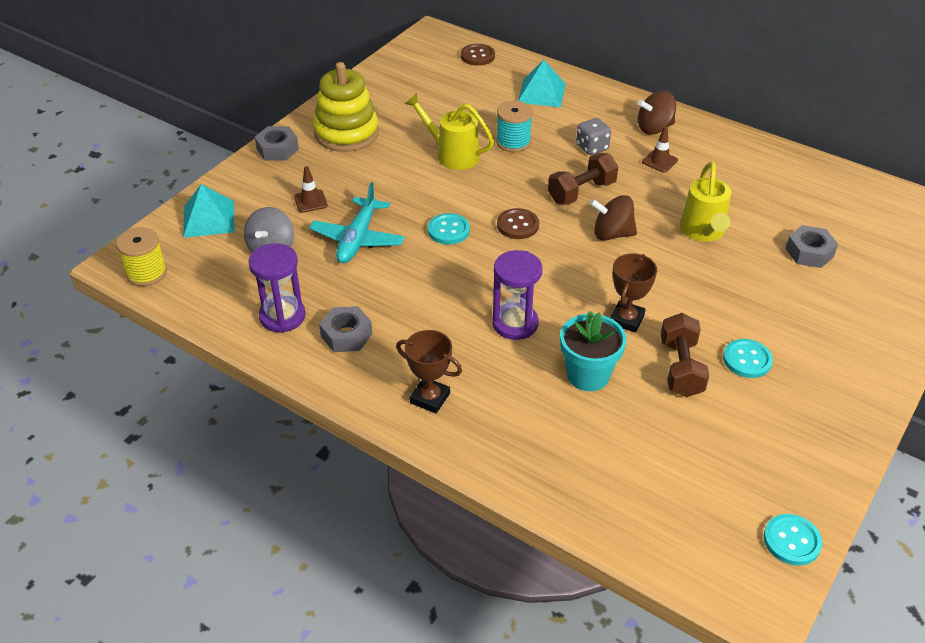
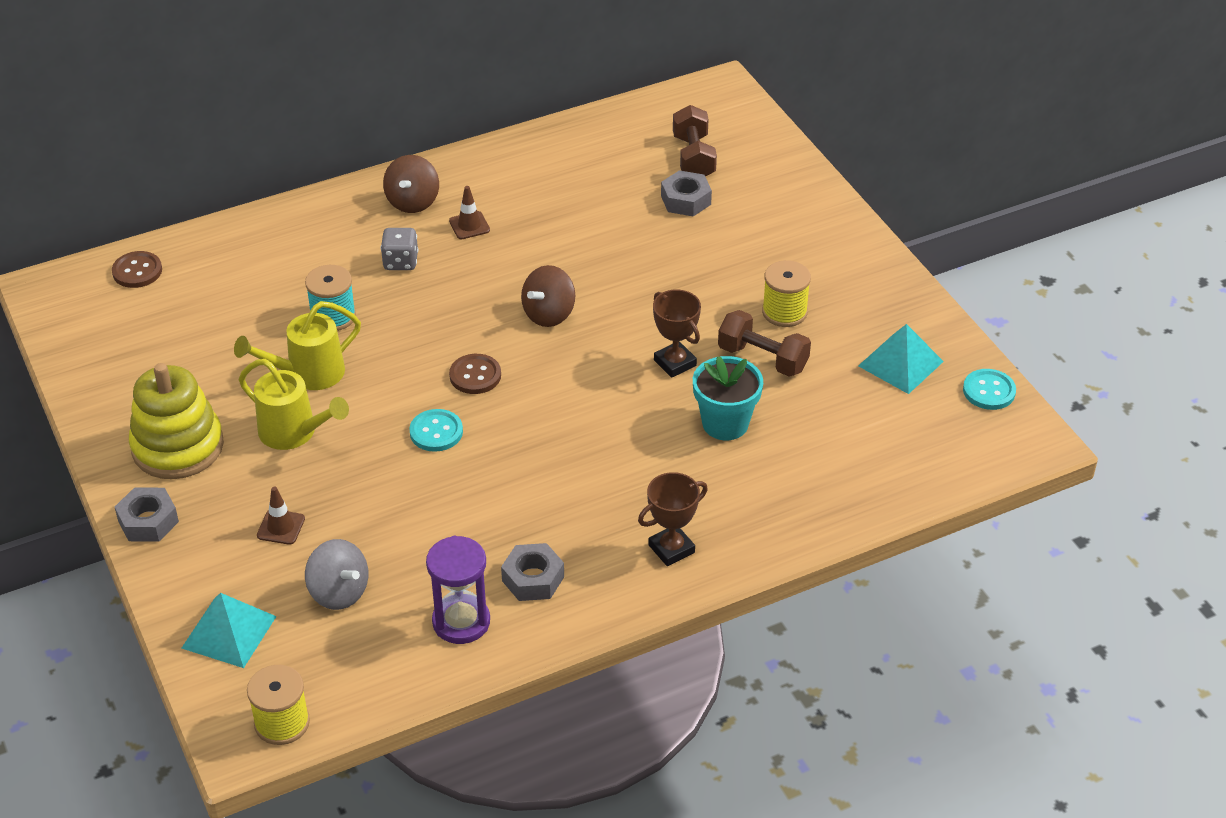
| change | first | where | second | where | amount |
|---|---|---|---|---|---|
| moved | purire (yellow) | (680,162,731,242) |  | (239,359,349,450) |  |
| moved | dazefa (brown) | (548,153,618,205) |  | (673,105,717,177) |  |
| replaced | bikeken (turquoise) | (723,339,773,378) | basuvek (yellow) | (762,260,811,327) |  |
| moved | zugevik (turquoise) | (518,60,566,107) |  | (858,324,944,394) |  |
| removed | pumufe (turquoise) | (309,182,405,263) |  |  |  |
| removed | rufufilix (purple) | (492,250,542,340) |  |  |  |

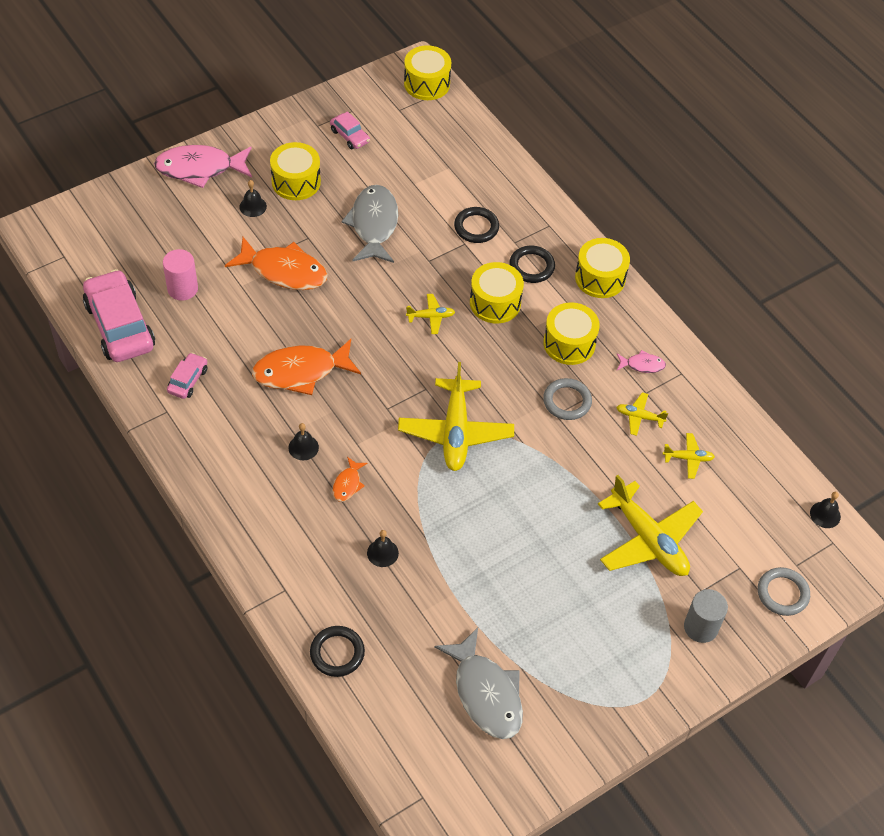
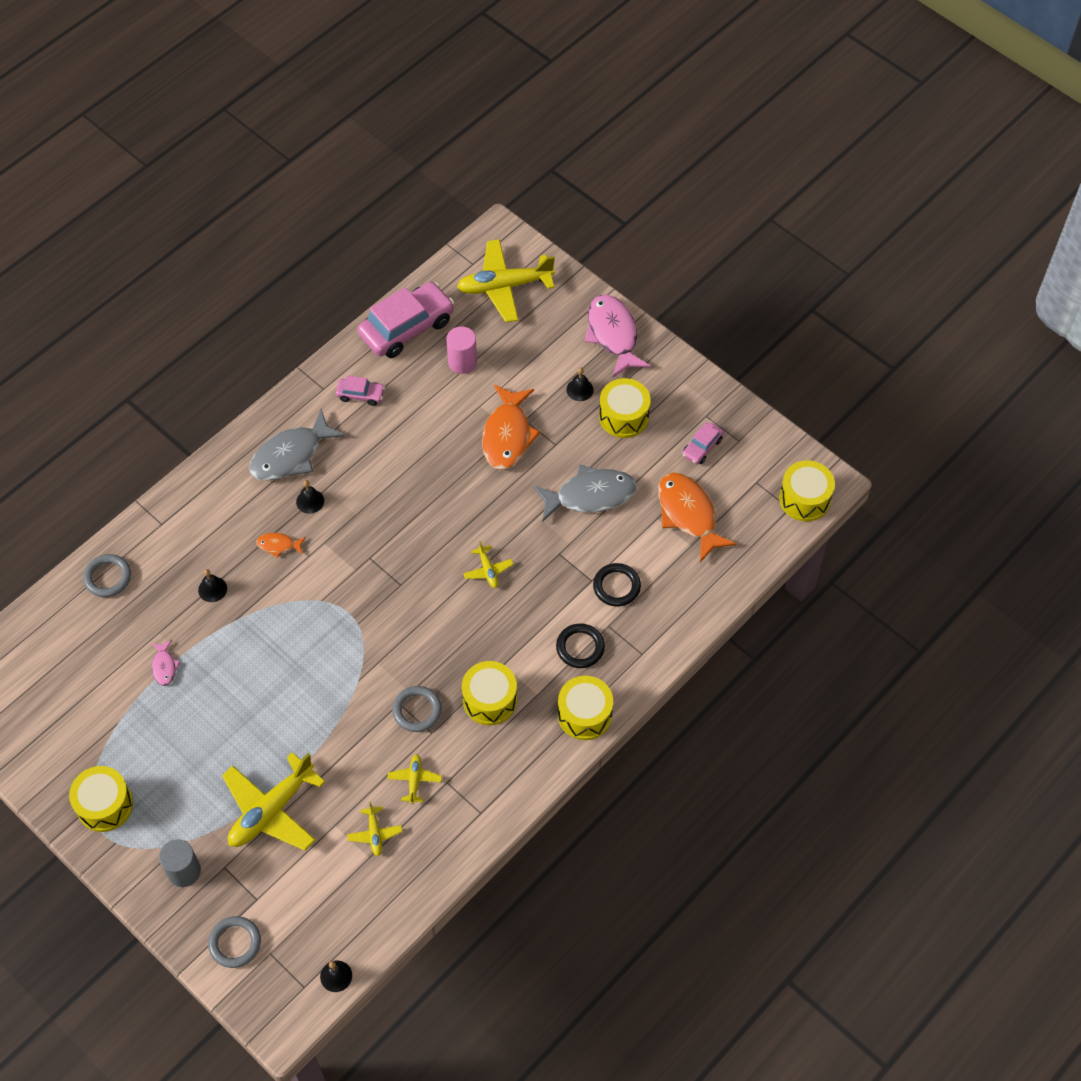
| change | first | where | second | where | amount |
|---|---|---|---|---|---|
| moved | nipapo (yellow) | (470,262,524,323) |  | (69,766,133,832) |  |
| recoloured | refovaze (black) | (310,626,365,677) | refovaze (grey) | (83,554,131,597) |  |
| moved | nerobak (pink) | (617,350,666,373) |  | (151,640,180,686) |  |
| moved | nerobak (grey) | (434,628,523,739) |  | (249,409,346,481) |  |
| moved | pumufe (yellow) | (398,362,514,471) |  | (457,239,555,323) |  |
| moved | nerobak (orange) | (252,339,361,395) |  | (658,473,737,562) |  |

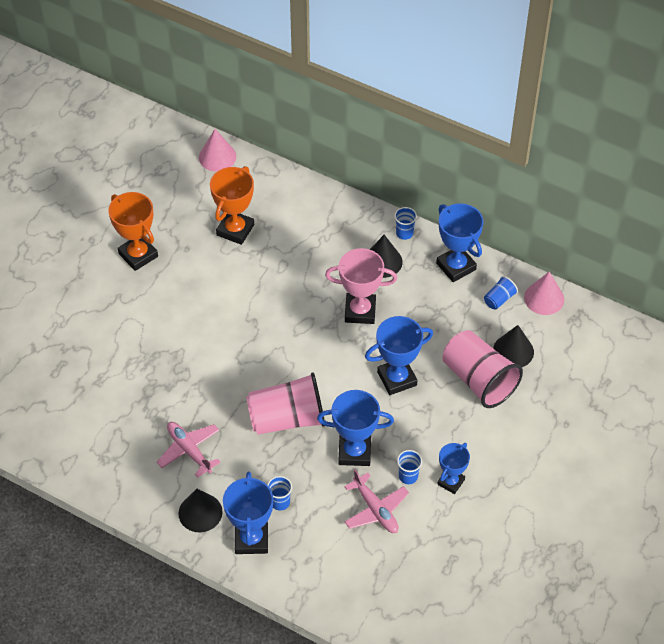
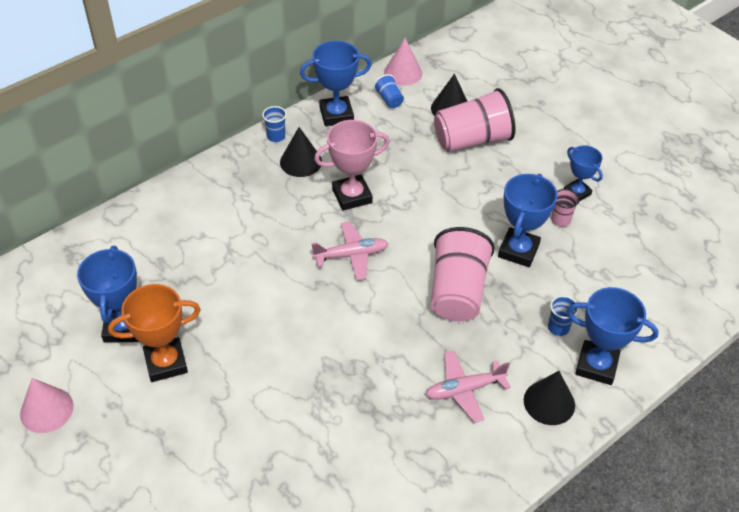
| change | first | where | second | where | amount |
|---|---|---|---|---|---|
| moved | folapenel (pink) | (199,129,236,172) |  | (20,378,74,433) |  |
| moved | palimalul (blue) | (365,316,433,395) |  | (77,246,139,343) |  |
| moved | pumufe (pink) | (344,469,409,533) |  | (312,222,389,280) |  |
| turned | palimalul (pink) | (325,248,397,324) |  | (314,120,389,211) | 45 degrees clockwise |
| recoloured | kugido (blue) | (397,450,422,484) | kugido (pink) | (551,189,579,227) |  |
| removed | palimalul (orange) | (210,166,254,245) |  |  |  |

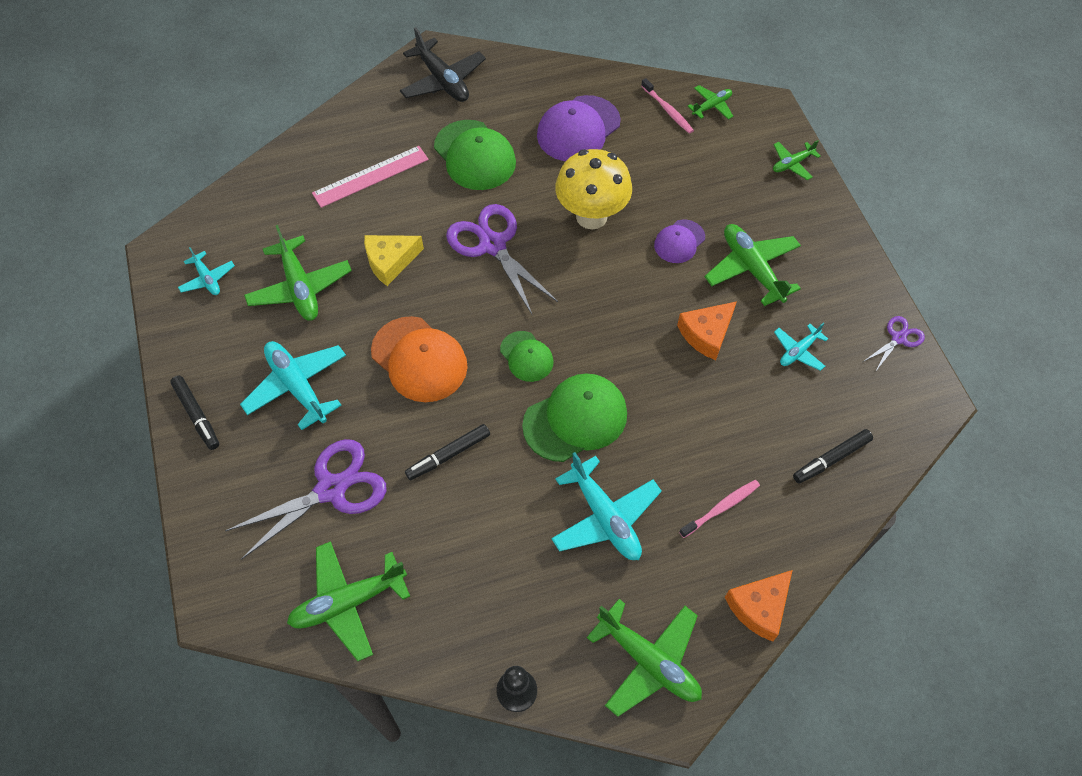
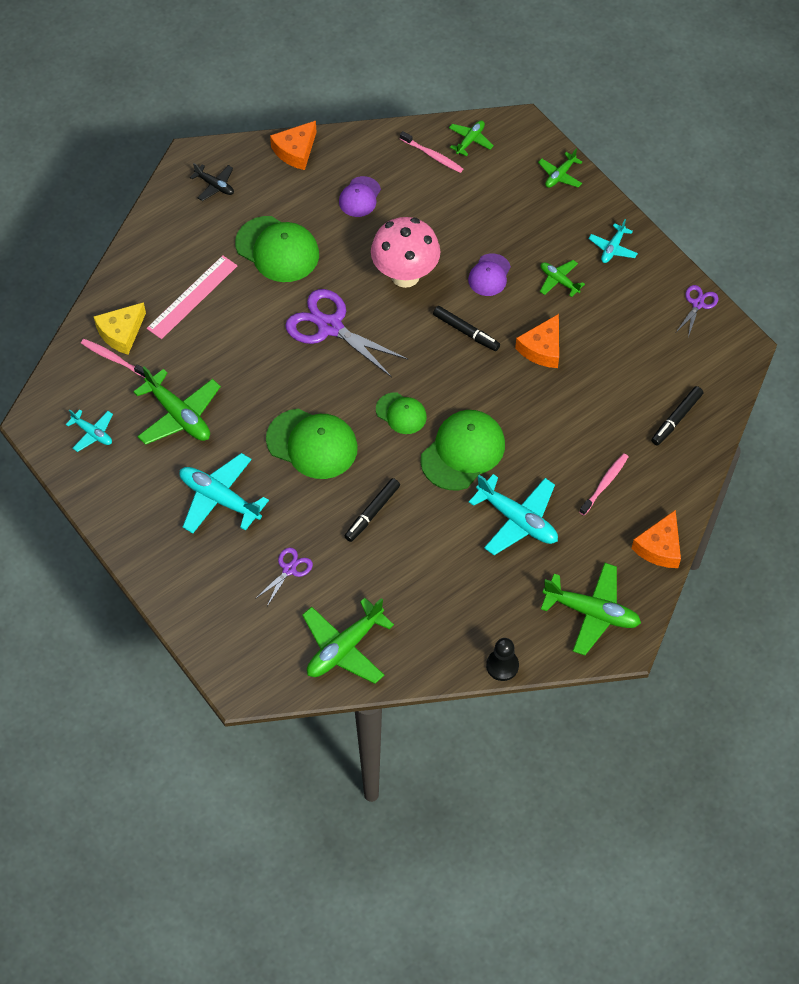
| change | first | where | second | where | amount |
|---|---|---|---|---|---|
| added |  |  | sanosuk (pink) | (81,339,145,378) |  |
| moved | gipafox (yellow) | (364,235,424,286) |  | (94,302,146,355) |  |
| resized | pumufe (black) | (400,27,486,102) |  | (190,163,234,201) | x0.55 |
| resized | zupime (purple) | (225,439,387,560) |  | (255,548,313,606) | x0.50 |
| recoloured | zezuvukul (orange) | (371,316,468,402) | zezuvukul (green) | (266,409,358,479) |  |
| added |  |  | gipafox (orange) | (270,121,316,170) |  |
| resized | zezuvukul (purple) | (537,95,621,161) |  | (339,176,381,217) | x0.58 |
| recoloured | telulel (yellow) | (555,149,632,229) | telulel (pink) | (371,217,441,288) |  |
| moved | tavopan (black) | (170,376,219,450) |  | (433,306,500,351) |  |
| resized | pumufe (green) | (705,224,801,306) |  | (540,260,585,297) | x0.55 |
| moved | pumufe (turquoise) | (774,323,828,371) |  | (588,219,638,263) |  |

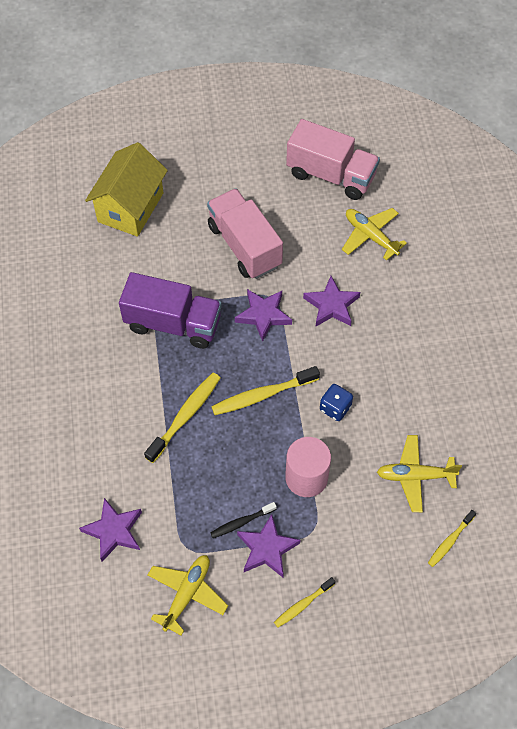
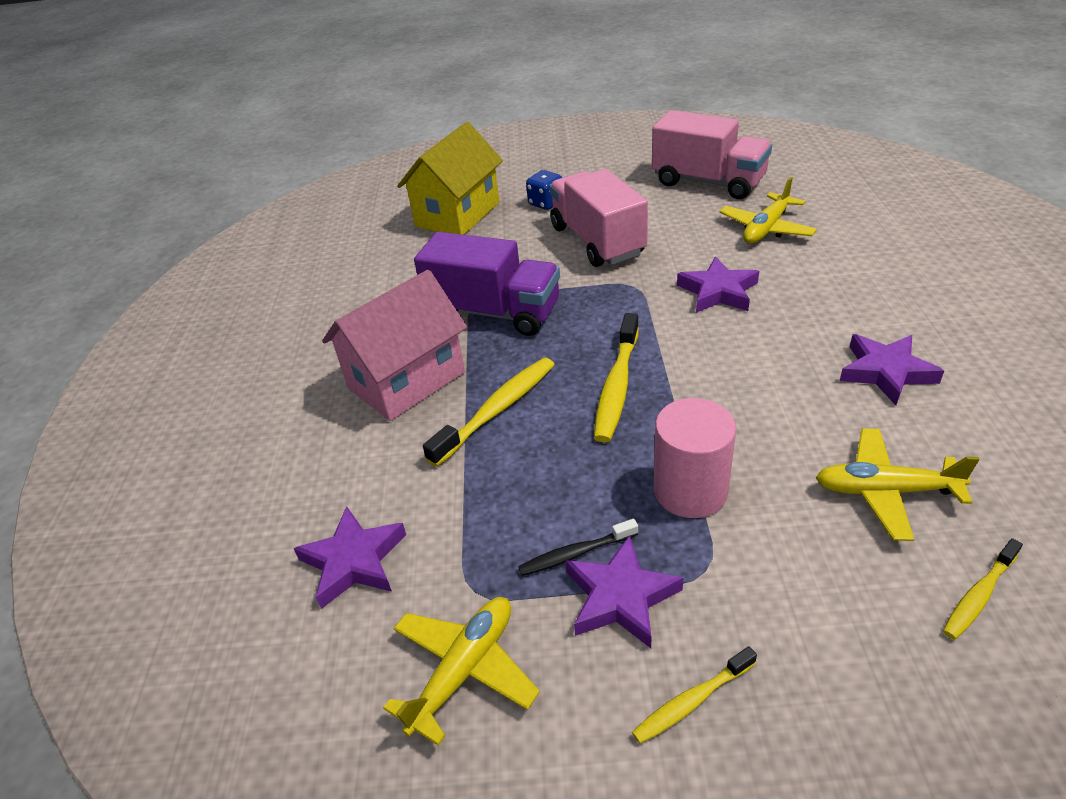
| change | first | where | second | where | amount |
|---|---|---|---|---|---|
| added |  |  | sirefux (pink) | (322,270,467,421) |  |
| moved | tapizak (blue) | (320,384,353,421) |  | (526,170,562,210) |  |
| turned | sanosuk (yellow) | (211,366,320,415) |  | (594,313,639,442) | 60 degrees counterclockwise |
| turned | pumufe (yellow) | (342,208,407,261) |  | (719,177,817,243) | 105 degrees counterclockwise |
| moved | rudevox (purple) | (235,289,292,342) |  | (840,334,944,405) |  |

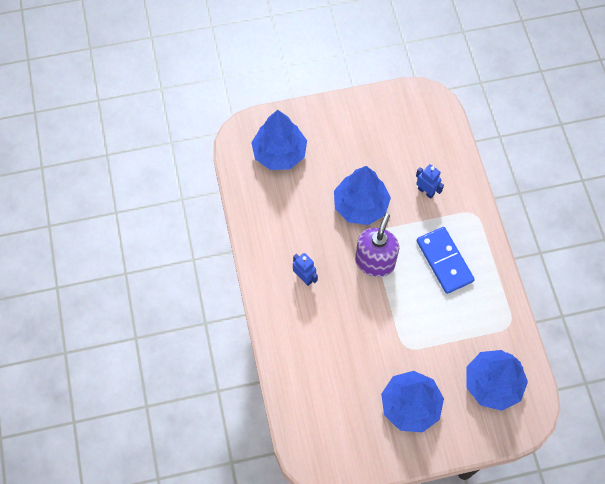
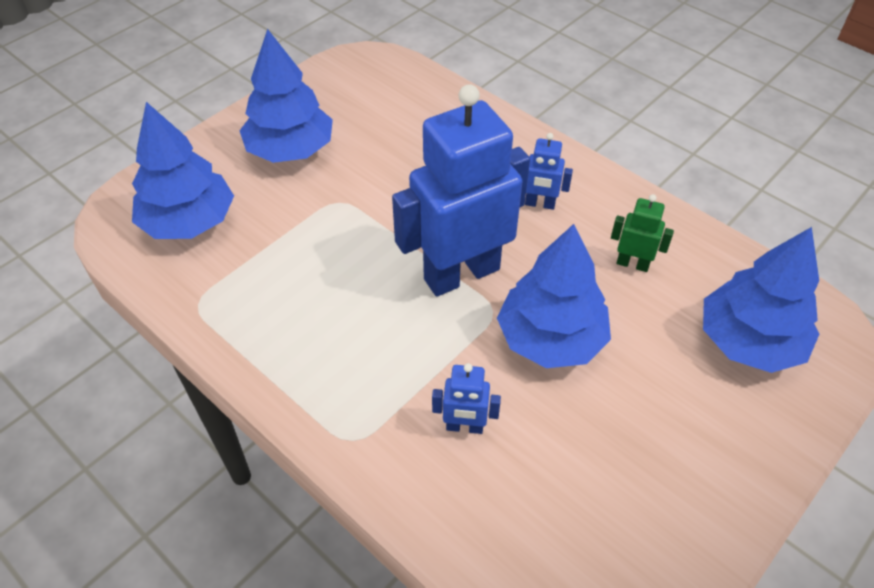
| change | first | where | second | where | amount |
|---|---|---|---|---|---|
| replaced | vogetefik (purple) | (355,213,399,277) | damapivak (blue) | (392,84,530,297) |  |
| added |  |  | damapivak (green) | (611,194,674,272) |  |
| removed | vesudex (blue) | (417,227,475,294) |  |  |  |

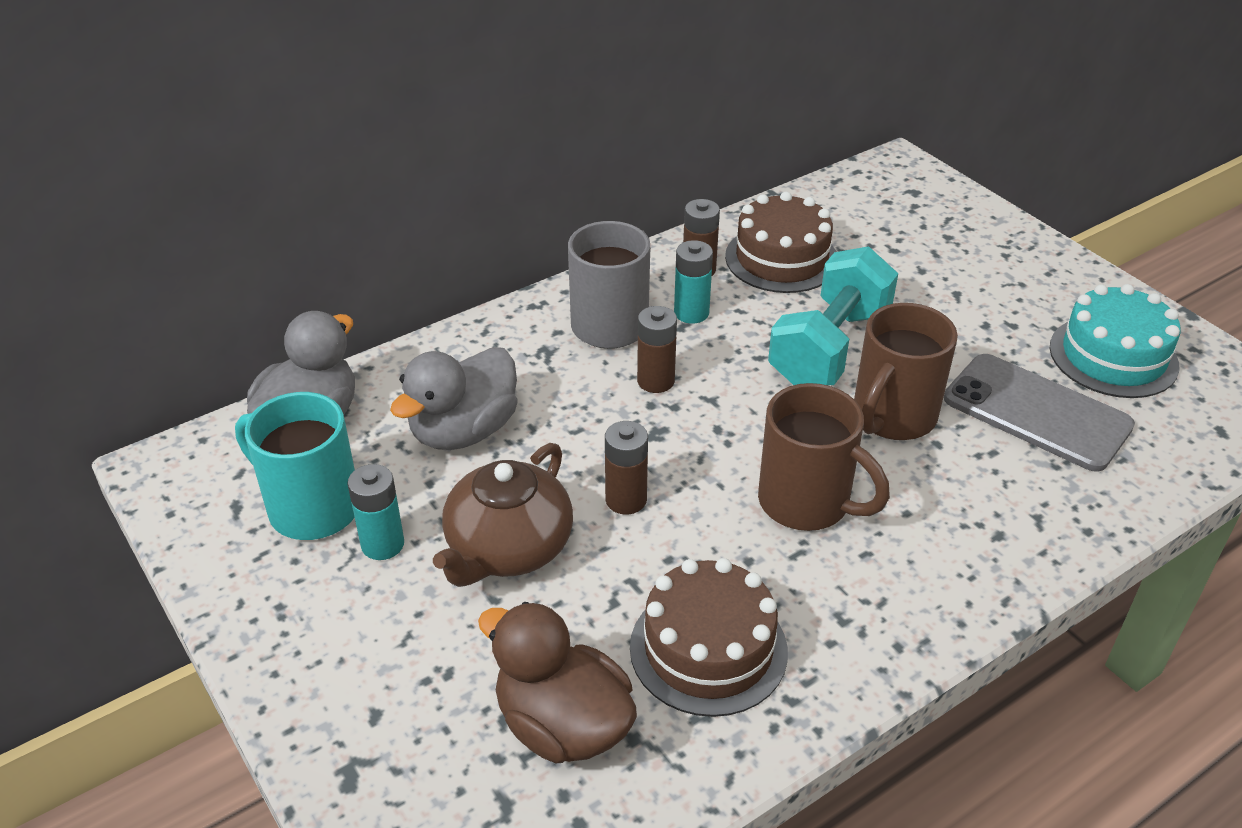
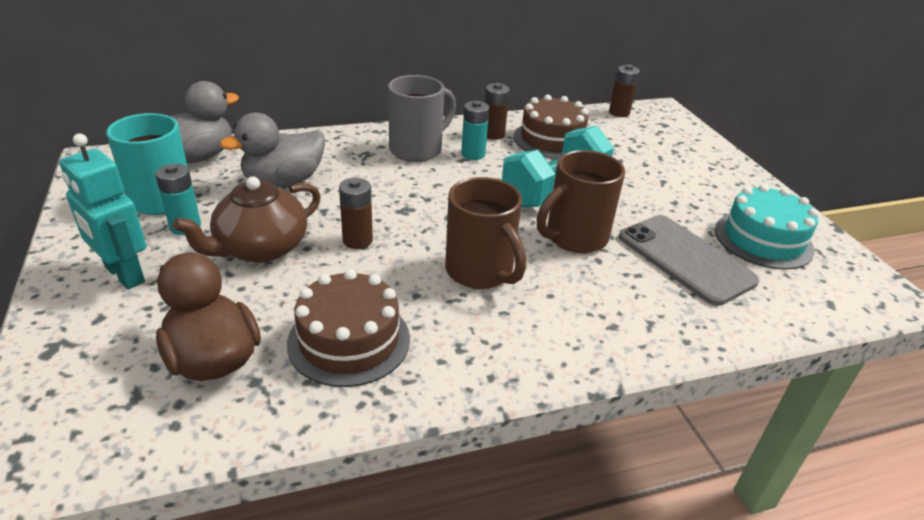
| change | first | where | second | where | amount |
|---|---|---|---|---|---|
| added |  |  | damapivak (turquoise) | (60,134,146,290) |  |
| moved | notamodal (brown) | (637,306,677,393) |  | (609,64,640,117) |  |

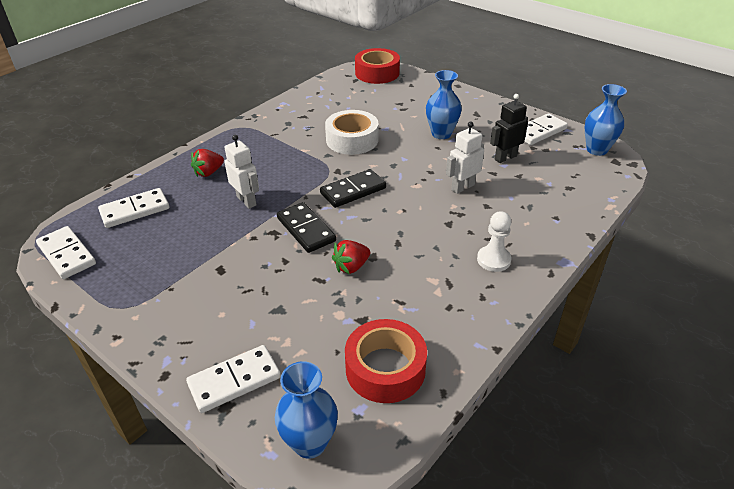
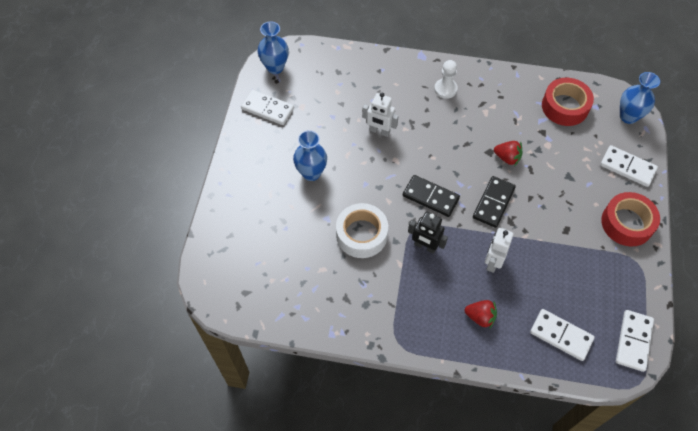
| change | first | where | second | where | amount |
|---|---|---|---|---|---|
| moved | damapivak (black) | (490,94,528,163) |  | (408,212,448,254) |  |
| moved | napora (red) | (355,48,400,84) |  | (601,192,660,247) |  |

